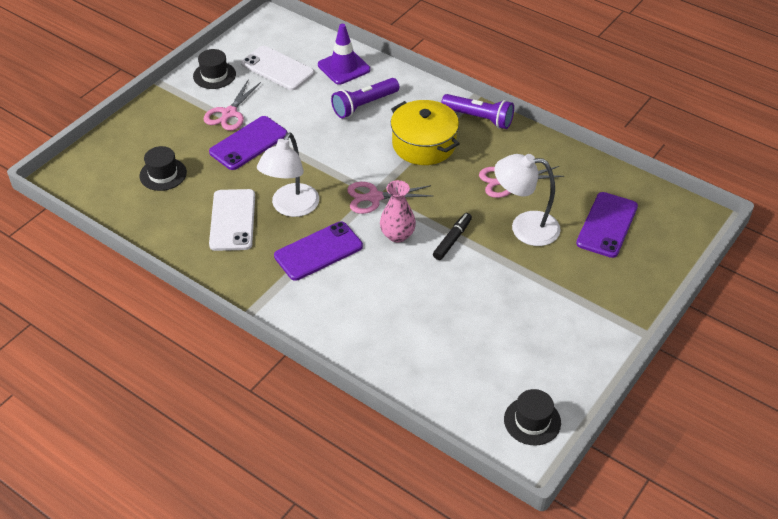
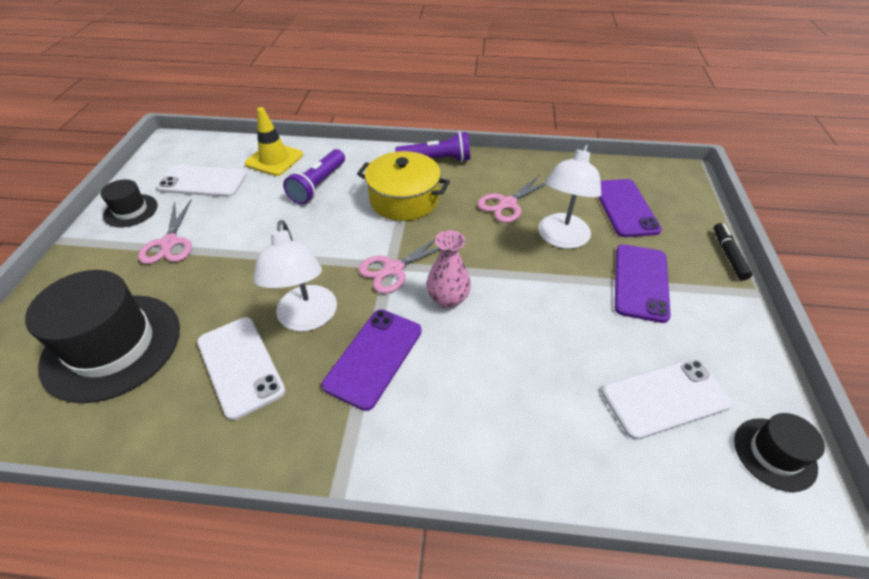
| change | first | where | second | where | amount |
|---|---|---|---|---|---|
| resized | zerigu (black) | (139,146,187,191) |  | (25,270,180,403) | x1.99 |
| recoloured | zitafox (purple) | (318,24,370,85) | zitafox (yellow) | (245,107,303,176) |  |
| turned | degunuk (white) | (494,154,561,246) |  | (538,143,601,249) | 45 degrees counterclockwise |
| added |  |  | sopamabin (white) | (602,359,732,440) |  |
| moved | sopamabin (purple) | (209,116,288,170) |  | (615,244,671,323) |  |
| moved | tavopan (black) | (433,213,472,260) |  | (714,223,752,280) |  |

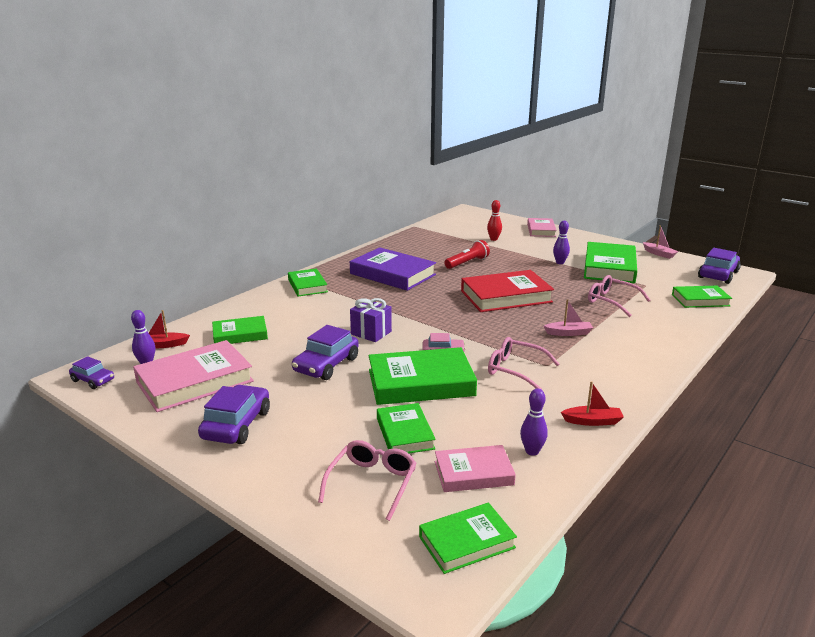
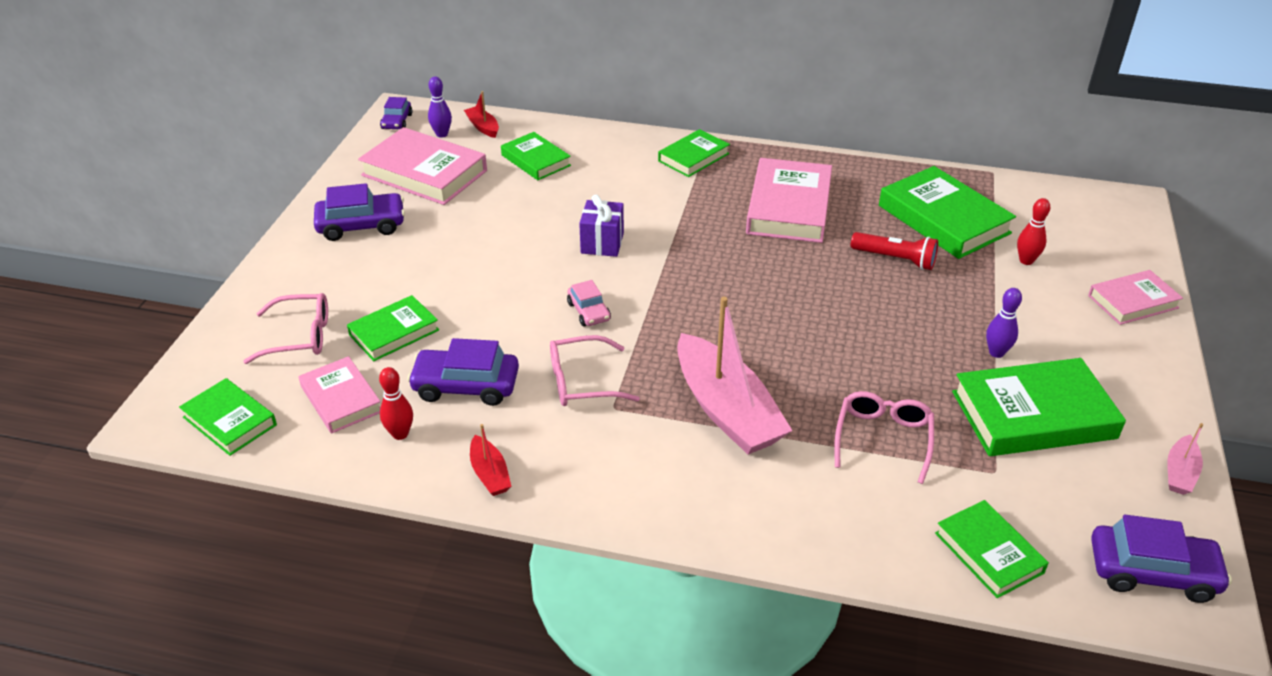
| change | first | where | second | where | amount |
|---|---|---|---|---|---|
| recoloured | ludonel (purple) | (520,388,548,456) | ludonel (red) | (379,367,413,440) |  |
| moved | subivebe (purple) | (292,325,359,380) |  | (407,338,519,406) |  |
| turned | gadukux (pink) | (488,337,559,390) |  | (550,335,640,406) | 105 degrees counterclockwise |
| resized | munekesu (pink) | (543,299,593,336) |  | (677,297,793,455) | x2.25 |
| recoloured | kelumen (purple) | (350,247,436,291) | kelumen (pink) | (746,158,832,243) |  |
| moved | kelumen (green) | (368,347,477,405) |  | (879,166,1016,259) |  |
| removed | kelumen (red) | (461,270,554,312) |  |  |  |

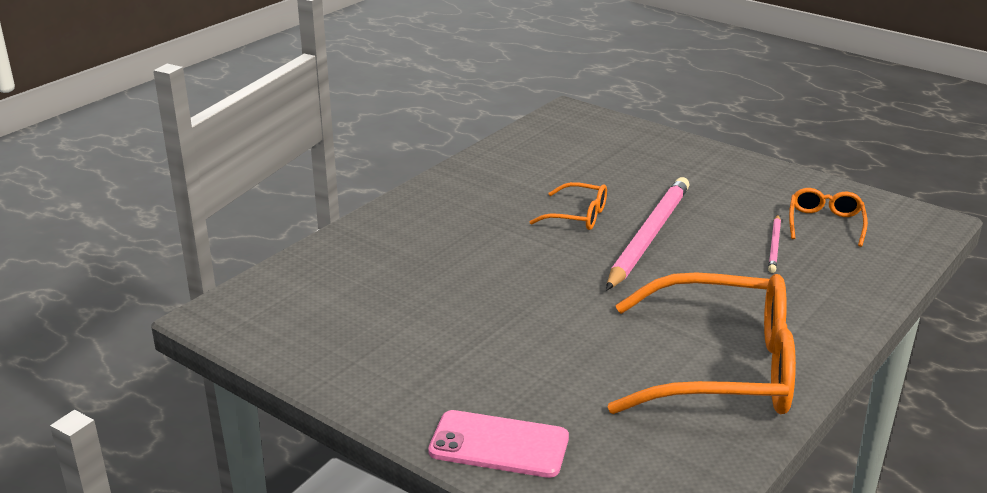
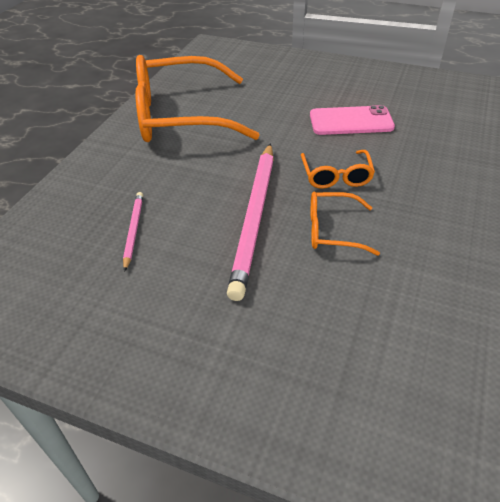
| change | first | where | second | where | amount |
|---|---|---|---|---|---|
| moved | gadukux (orange) | (789,188,868,247) |  | (301,150,375,189) |  |
| moved | sopamabin (pink) | (428,410,569,478) |  | (310,105,395,135) |  |

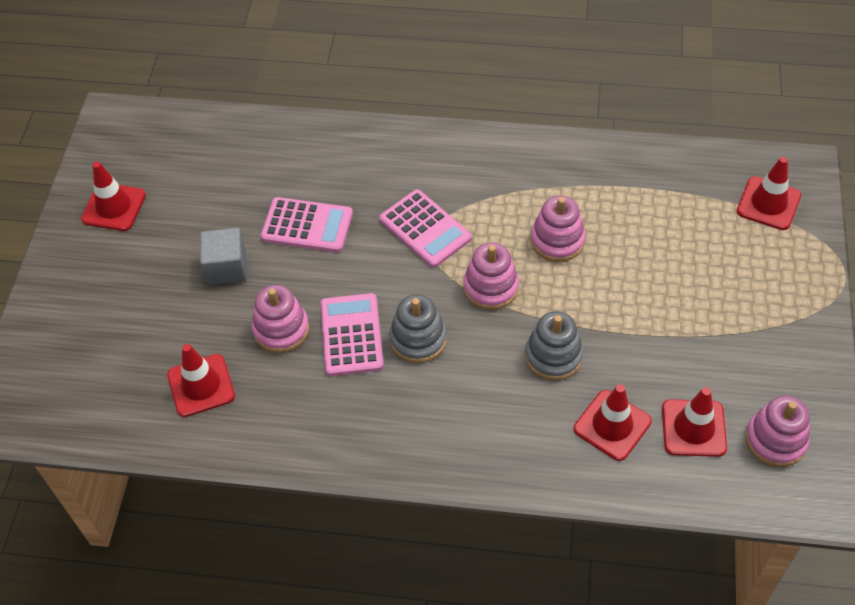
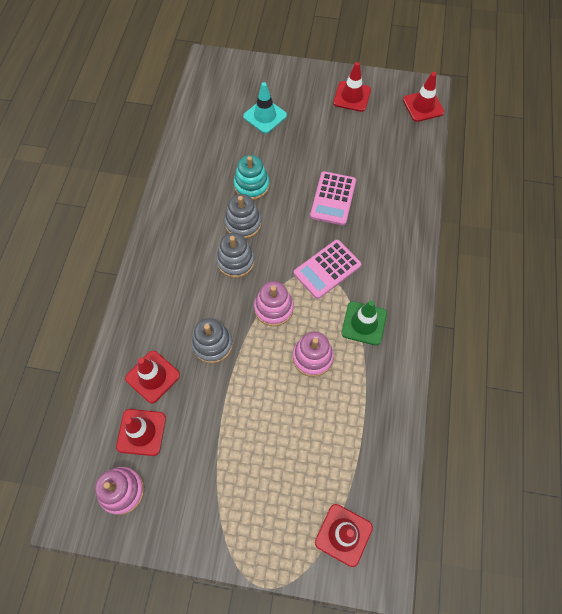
| change | first | where | second | where | amount |
|---|---|---|---|---|---|
| replaced | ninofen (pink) | (320,293,384,376) | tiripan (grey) | (224,194,261,239) |  |
| recoloured | tiripan (pink) | (252,285,309,353) | tiripan (turquoise) | (234,155,270,200) |  |
| added |  |  | zitafox (turquoise) | (243,82,287,134) |  |
| added |  |  | zitafox (green) | (341,300,387,345) |  |
| moved | zitafox (red) | (167,344,235,417) |  | (403,72,444,122) |  |
| removed | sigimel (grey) | (200,228,247,285) |  |  |  |

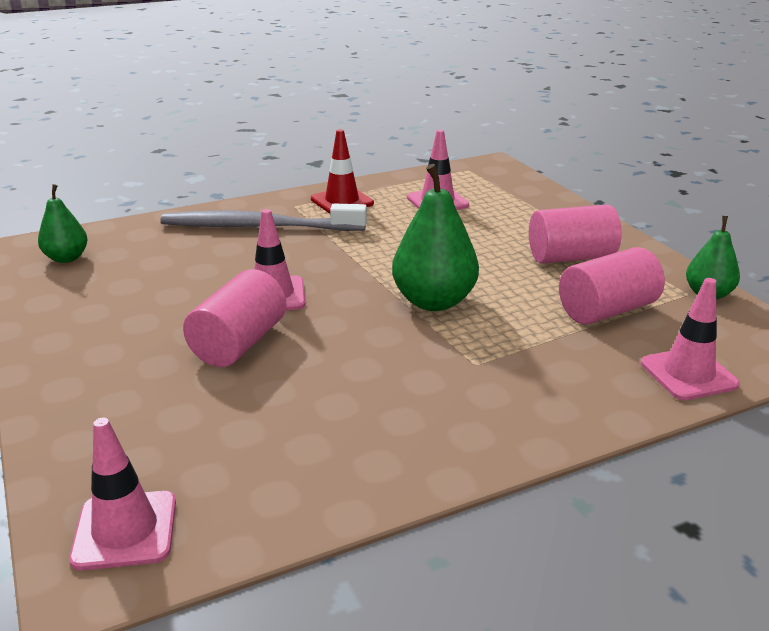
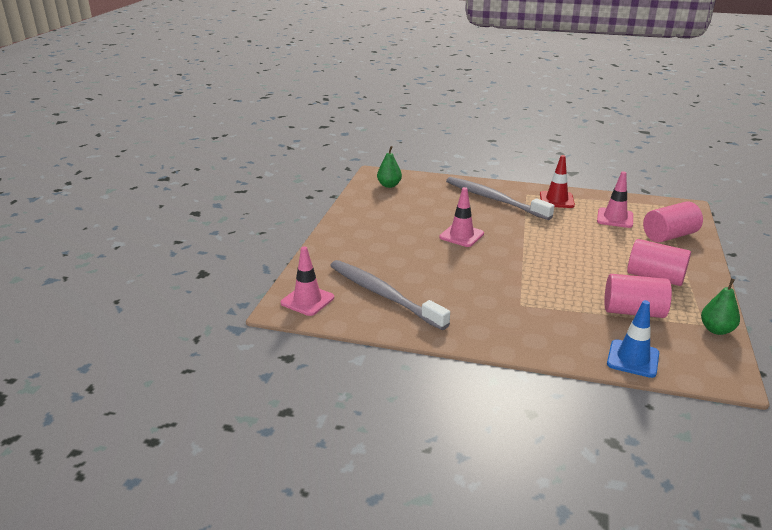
| change | first | where | second | where | amount |
|---|---|---|---|---|---|
| added |  |  | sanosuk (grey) | (330,260,450,330) |  |
| recoloured | zitafox (pink) | (641,278,740,400) | zitafox (blue) | (607,300,659,378) |  |
| moved | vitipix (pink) | (183,269,286,367) |  | (643,201,703,243) |  |
| removed | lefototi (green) | (392,164,479,311) |  |  |  |

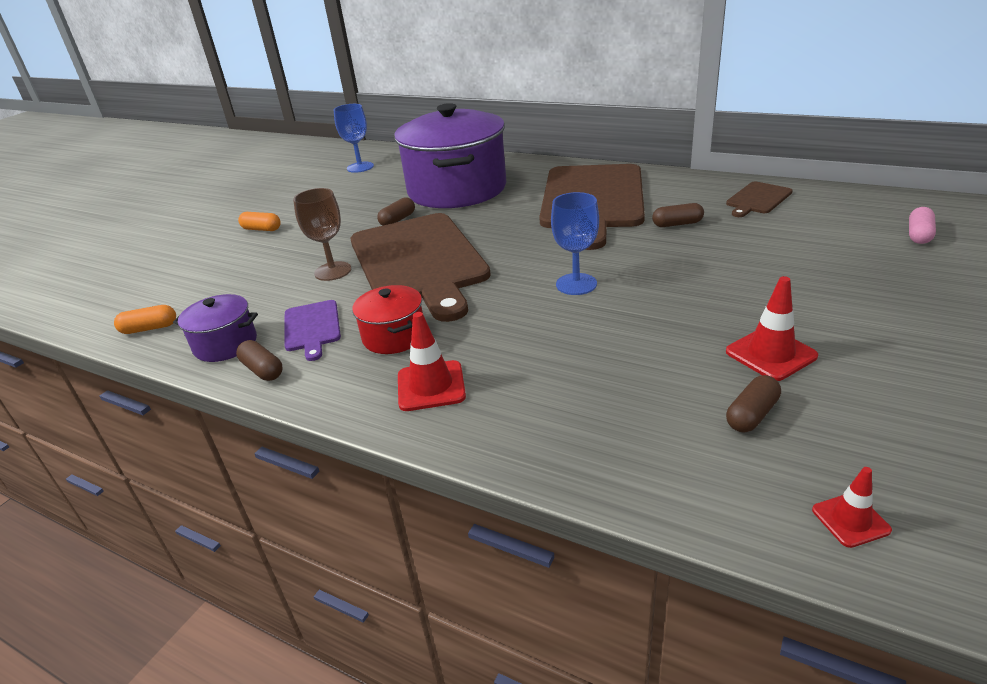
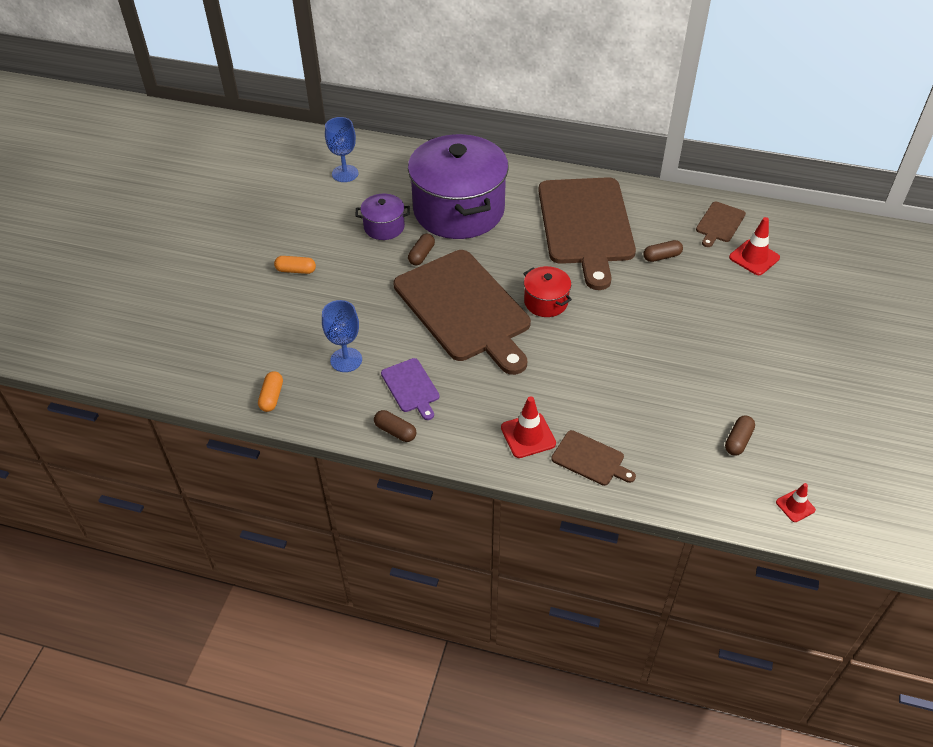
| change | first | where | second | where | amount |
|---|---|---|---|---|---|
| turned | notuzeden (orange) | (114,305,176,334) |  | (258,371,283,412) | 60 degrees counterclockwise |
| moved | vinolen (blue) | (551,192,599,295) |  | (322,300,362,372) |  |
| moved | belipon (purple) | (173,294,258,362) |  | (355,194,410,240) |  |
| moved | belipon (red) | (352,285,423,354) |  | (523,266,572,317) |  |
| added |  |  | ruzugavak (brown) | (551,430,636,486) |  |
| moved | zitafox (red) | (726,276,818,381) |  | (729,217,780,275) |  |
| removed | vinolen (brown) | (293,188,351,281) |  |  |  |
| removed | notuzeden (pink) | (909,207,936,244) |  |  |  |

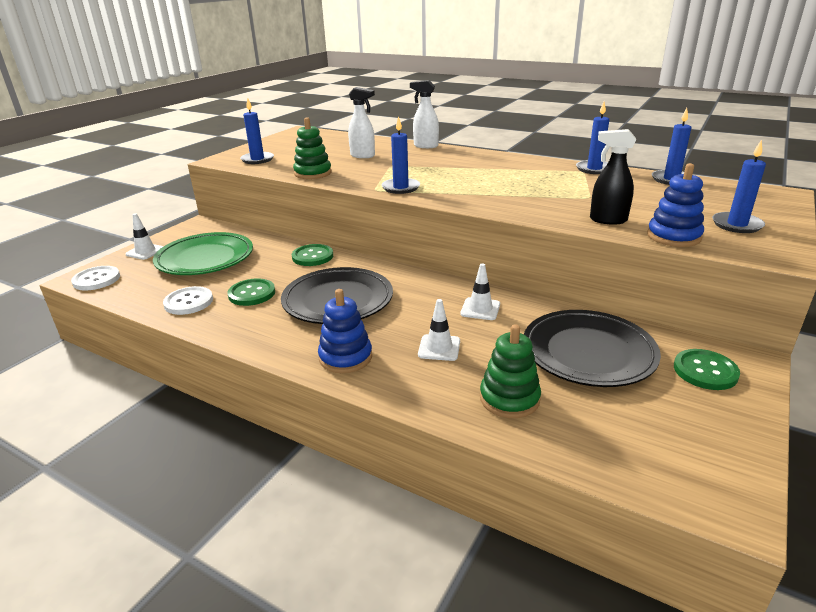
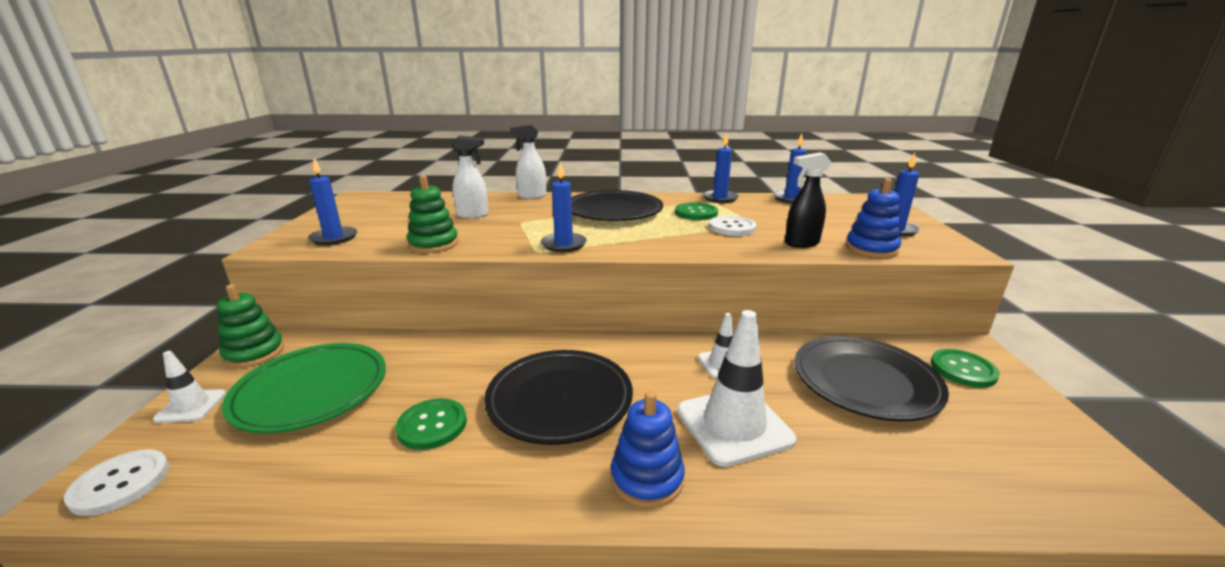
| change | first | where | second | where | amount |
|---|---|---|---|---|---|
| moved | tiripan (green) | (480,324,541,418) |  | (217,284,284,368) |  |
| added |  |  | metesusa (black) | (571,190,663,221) |  |
| moved | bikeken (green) | (292,244,333,266) |  | (675,202,718,220) |  |
| resized | zitafox (white) | (418,299,460,361) |  | (677,310,796,467) | x1.90 |
| moved | bikeken (white) | (163,286,213,315) |  | (709,216,756,236) |  |

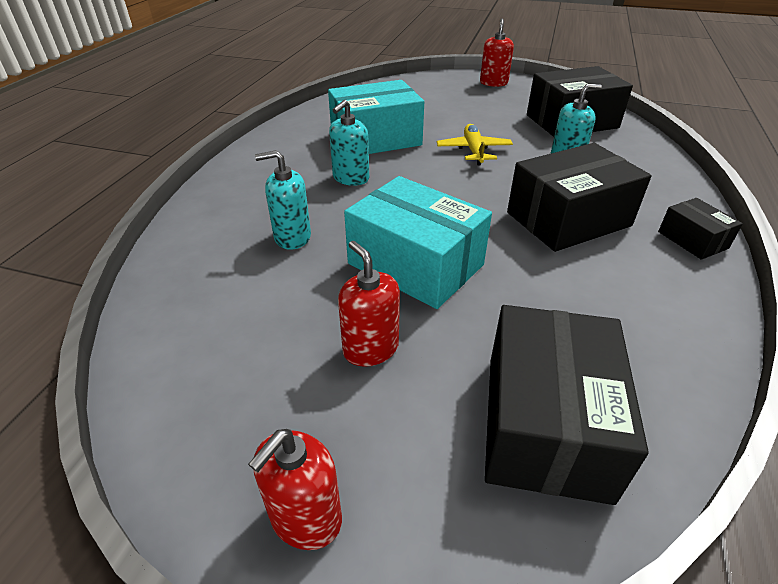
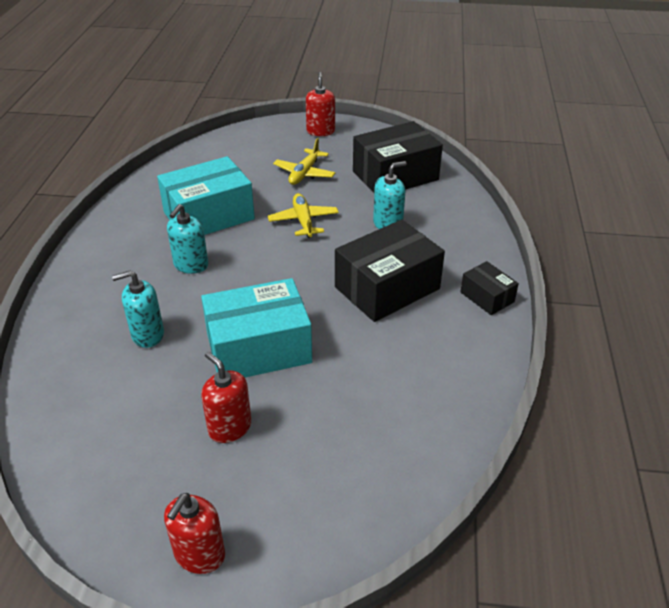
| change | first | where | second | where | amount |
|---|---|---|---|---|---|
| turned | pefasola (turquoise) | (344,176,492,309) |  | (201,278,312,377) | 45 degrees counterclockwise |
| added |  |  | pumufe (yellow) | (273,138,336,185) |  |
| removed | pefasola (black) | (485,305,649,505) |  |  |  |

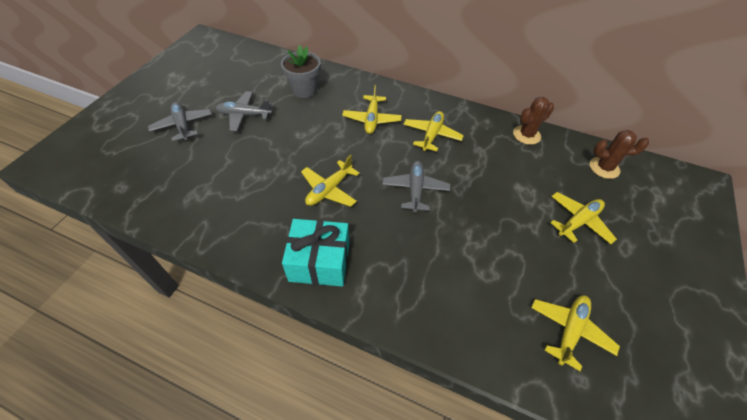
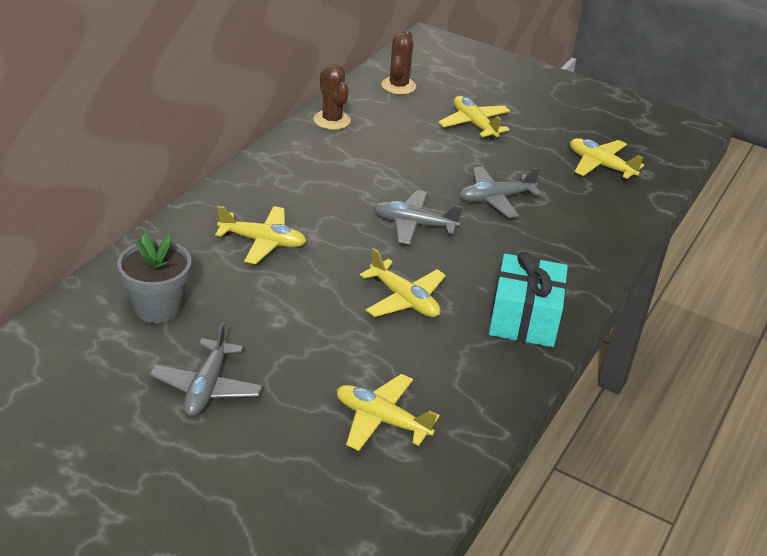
| change | first | where | second | where | amount |
|---|---|---|---|---|---|
| moved | pumufe (yellow) | (403,111,464,152) |  | (337,374,440,451) |  |
| moved | pumufe (grey) | (148,102,212,142) |  | (459,166,541,218) |  |

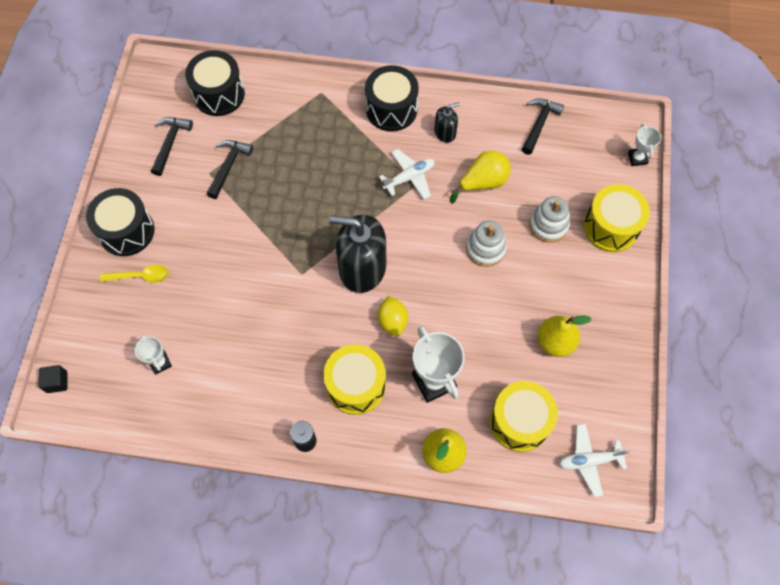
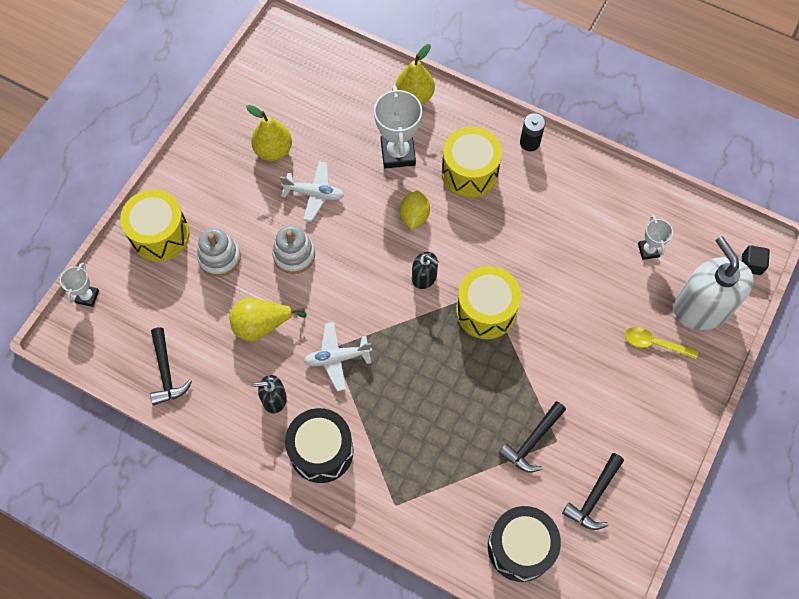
| change | first | where | second | where | amount |
|---|---|---|---|---|---|
| turned | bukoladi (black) | (522,98,564,155) |  | (150,327,192,405) | 60 degrees counterclockwise |
| moved | pumufe (white) | (559,424,631,497) |  | (280,161,345,222) |  |
| resized | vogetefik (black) | (329,215,386,293) |  | (412,252,439,289) | x0.48 |
| moved | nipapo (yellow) | (490,381,558,452) |  | (456,266,521,339) |  |
| added |  |  | vogetefik (white) | (674,236,754,330) |  |
| removed | nipapo (black) | (86,188,155,256) |  |  |  |

